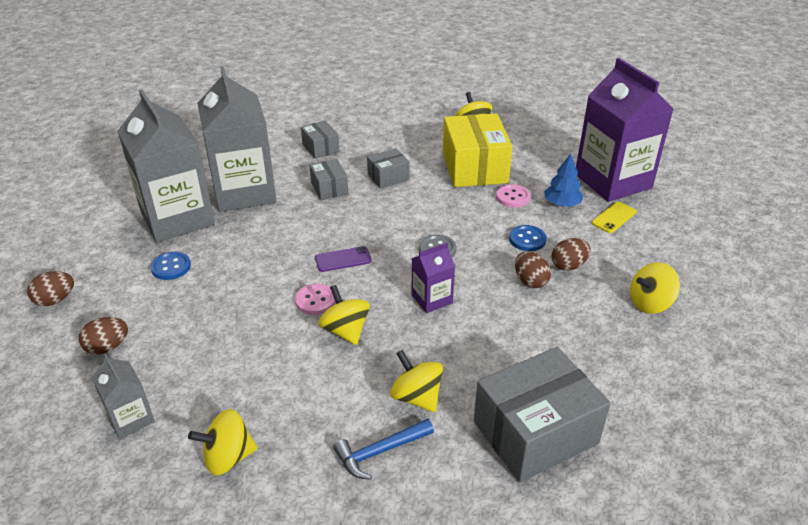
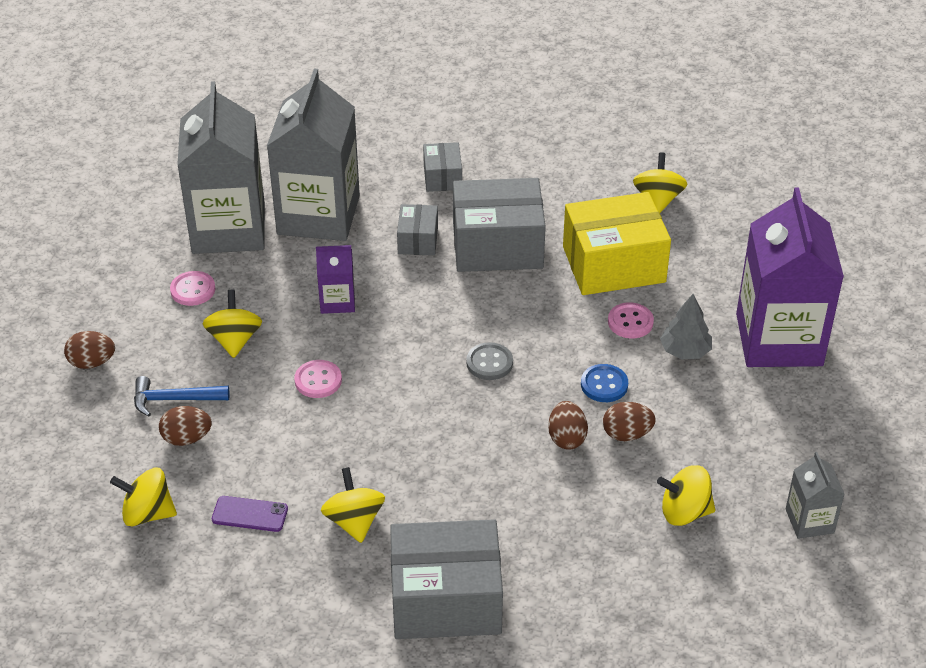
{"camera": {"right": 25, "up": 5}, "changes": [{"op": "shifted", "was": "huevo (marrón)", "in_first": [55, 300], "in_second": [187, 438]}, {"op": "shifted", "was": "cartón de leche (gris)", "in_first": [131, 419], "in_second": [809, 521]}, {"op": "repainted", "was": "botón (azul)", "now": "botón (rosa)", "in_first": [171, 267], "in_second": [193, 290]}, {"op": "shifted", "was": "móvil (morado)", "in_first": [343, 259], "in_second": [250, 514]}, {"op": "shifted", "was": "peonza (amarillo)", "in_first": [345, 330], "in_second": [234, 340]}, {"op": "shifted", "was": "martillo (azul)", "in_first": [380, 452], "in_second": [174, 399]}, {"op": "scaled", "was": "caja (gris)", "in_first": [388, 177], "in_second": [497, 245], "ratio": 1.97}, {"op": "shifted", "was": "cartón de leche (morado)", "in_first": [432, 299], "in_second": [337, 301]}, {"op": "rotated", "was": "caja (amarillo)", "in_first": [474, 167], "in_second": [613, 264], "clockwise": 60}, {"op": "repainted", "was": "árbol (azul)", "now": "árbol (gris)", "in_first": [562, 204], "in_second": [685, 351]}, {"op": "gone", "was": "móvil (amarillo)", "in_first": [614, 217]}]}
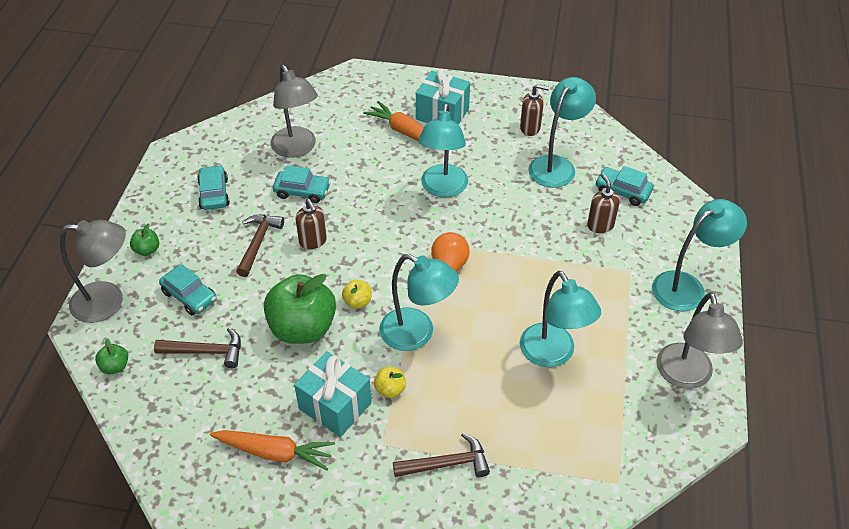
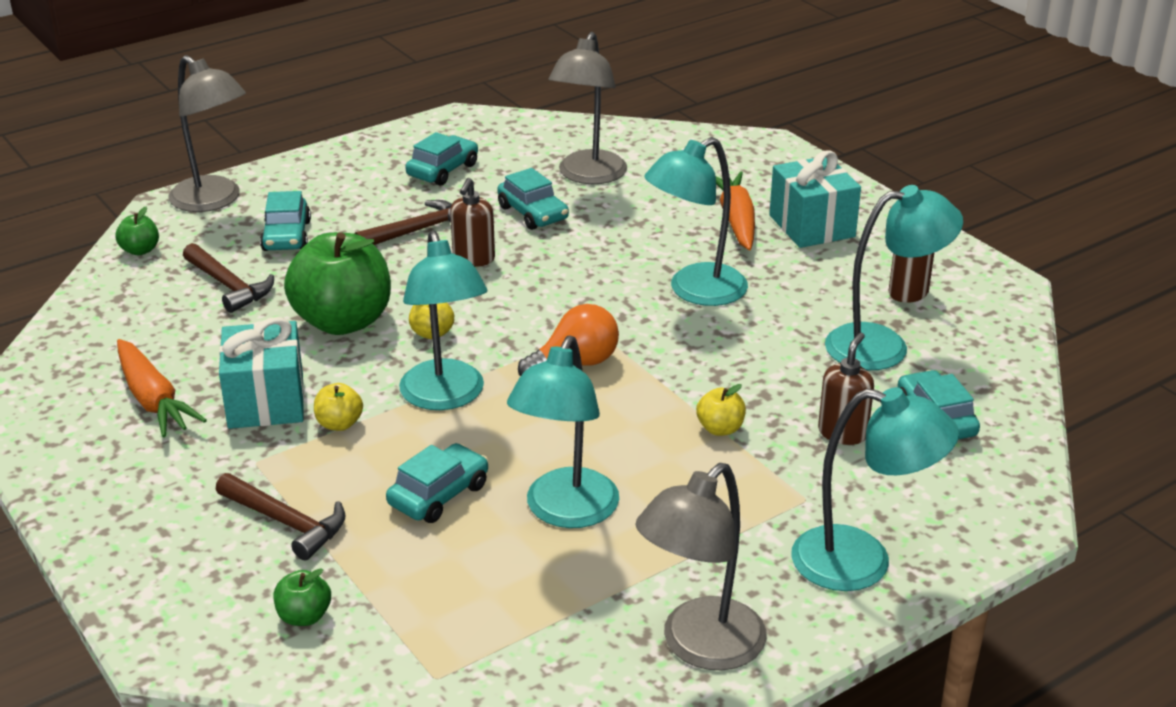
{"camera": {"right": 45, "up": -15}, "changes": [{"op": "shifted", "was": "manzana (verde)", "in_first": [147, 250], "in_second": [304, 616]}, {"op": "new", "now": "coche (turquesa)", "in_second": [439, 495]}, {"op": "new", "now": "manzana (amarillo)", "in_second": [720, 429]}]}
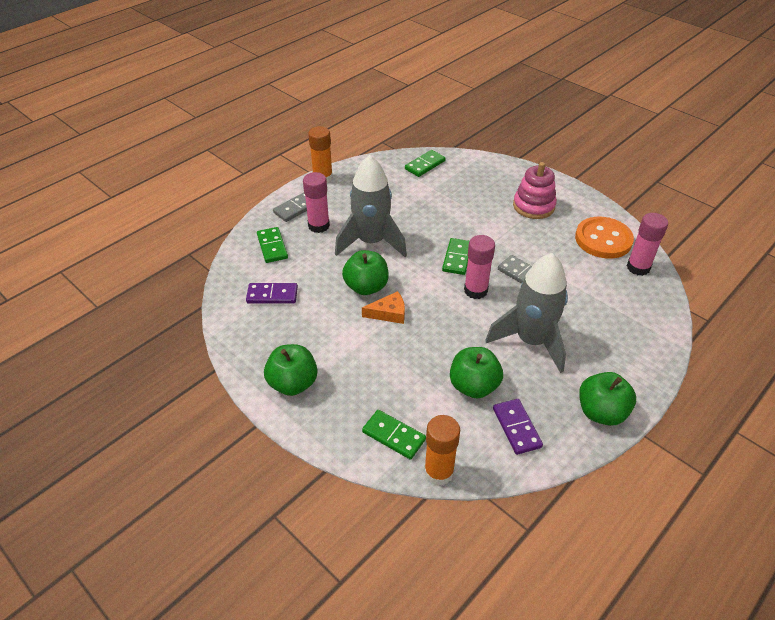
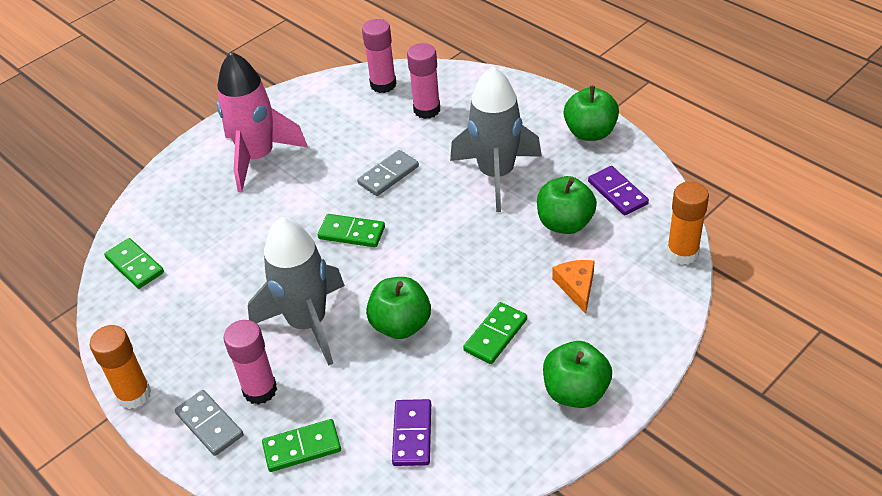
{"camera": {"right": -85, "up": 0}, "changes": [{"op": "shifted", "was": "queso (naranja)", "in_first": [389, 313], "in_second": [576, 287]}, {"op": "shifted", "was": "ficha de dominó (verde)", "in_first": [393, 436], "in_second": [495, 335]}, {"op": "shifted", "was": "barra de pegamento (rosa)", "in_first": [475, 290], "in_second": [427, 110]}, {"op": "rotated", "was": "ficha de dominó (morado)", "in_first": [516, 428], "in_second": [617, 193], "clockwise": 75}, {"op": "swapped", "was": "juguete apilable (rosa)", "now": "cohete (rosa)", "in_first": [533, 206], "in_second": [258, 157]}, {"op": "gone", "was": "botón (naranja)", "in_first": [603, 239]}]}
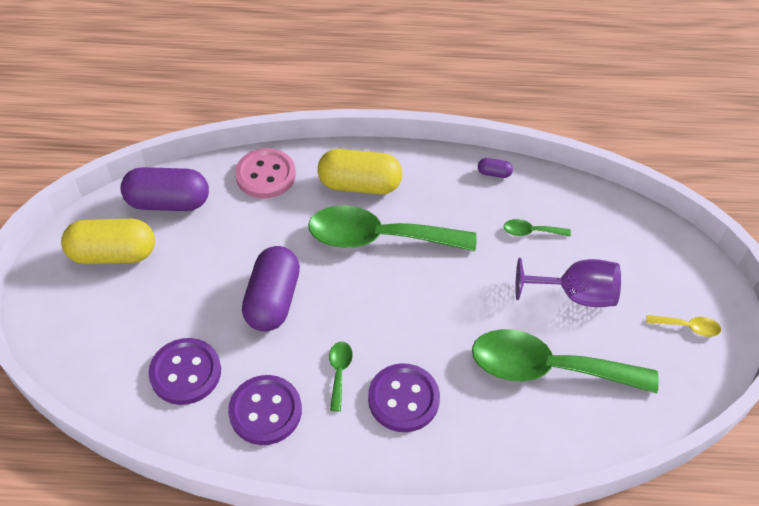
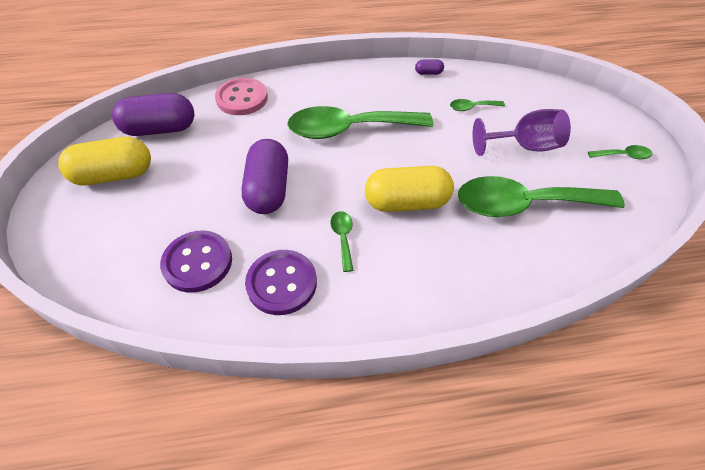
{"camera": {"right": -10, "up": 0}, "changes": [{"op": "shifted", "was": "cápsula (amarillo)", "in_first": [359, 185], "in_second": [406, 202]}, {"op": "gone", "was": "botón (morado)", "in_first": [403, 399]}, {"op": "repainted", "was": "cuchara (amarillo)", "now": "cuchara (verde)", "in_first": [688, 327], "in_second": [623, 156]}]}
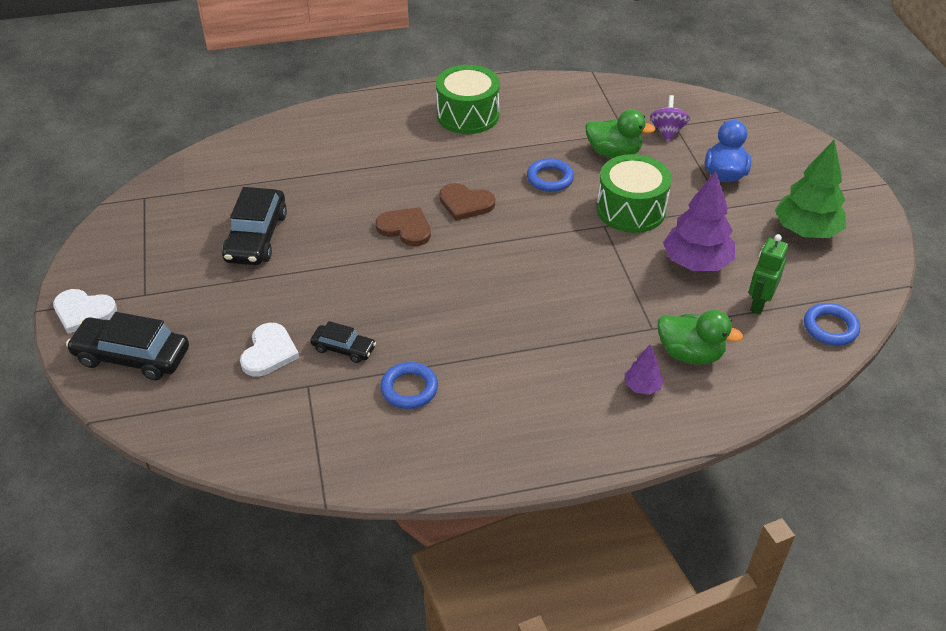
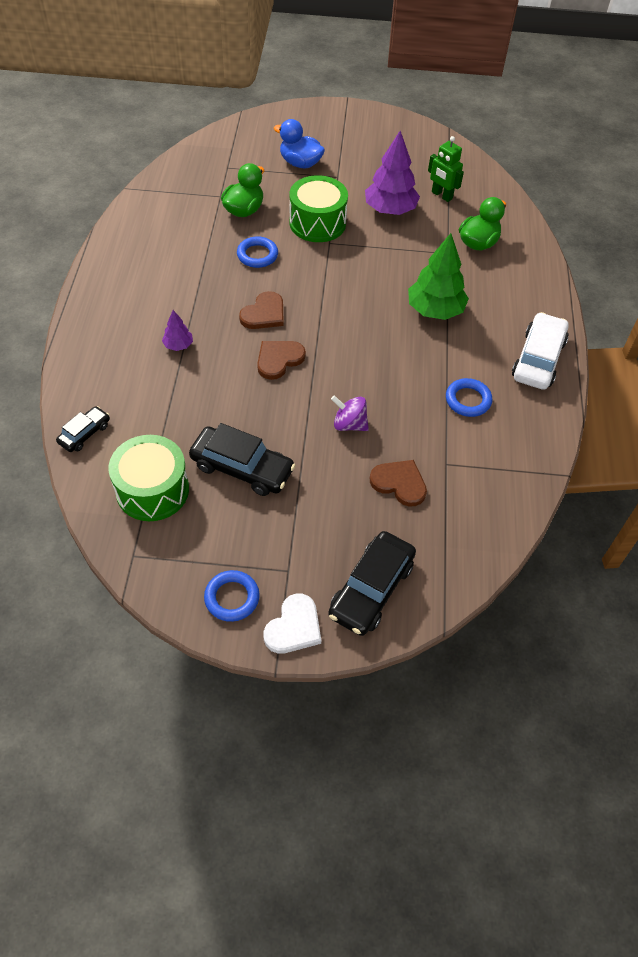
{"camera": {"right": -75, "up": 10}, "changes": [{"op": "repainted", "was": "corazón (blanco)", "now": "corazón (marrón)", "in_first": [269, 352], "in_second": [399, 483]}, {"op": "shifted", "was": "coche (negro)", "in_first": [343, 348], "in_second": [85, 433]}, {"op": "shifted", "was": "tambor (verde)", "in_first": [467, 115], "in_second": [152, 490]}, {"op": "shifted", "was": "árbol (morado)", "in_first": [642, 386], "in_second": [178, 345]}, {"op": "shifted", "was": "peonza (morado)", "in_first": [667, 131], "in_second": [349, 424]}, {"op": "shifted", "was": "árbol (verde)", "in_first": [806, 230], "in_second": [435, 310]}, {"op": "shifted", "was": "anillo (azul)", "in_first": [830, 327], "in_second": [232, 598]}, {"op": "new", "now": "coche (blanco)", "in_second": [538, 359]}]}
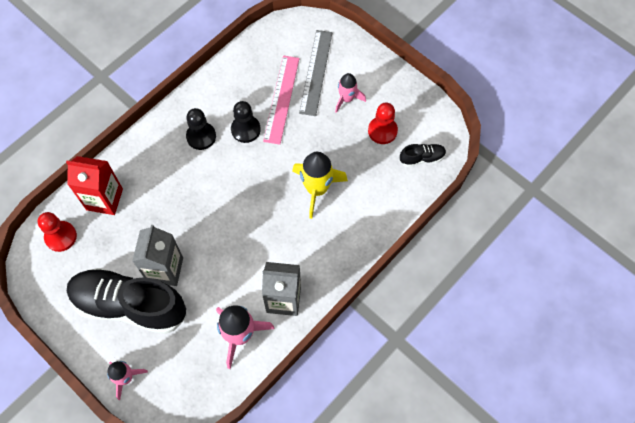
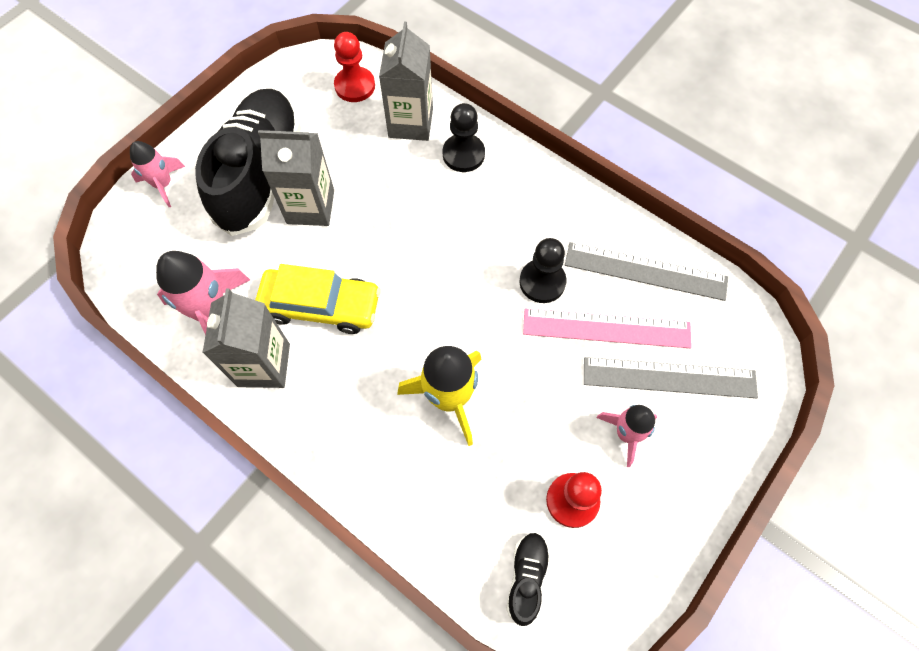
{"camera": {"right": 85, "up": 0}, "changes": [{"op": "repainted", "was": "cartón de leche (rojo)", "now": "cartón de leche (gris)", "in_first": [104, 199], "in_second": [410, 123]}, {"op": "shifted", "was": "peón (negro)", "in_first": [201, 136], "in_second": [463, 154]}, {"op": "rotated", "was": "zapato (negro)", "in_first": [422, 158], "in_second": [526, 577], "clockwise": -150}, {"op": "new", "now": "coche (amarillo)", "in_second": [321, 306]}, {"op": "new", "now": "regla (gris)", "in_second": [645, 271]}]}
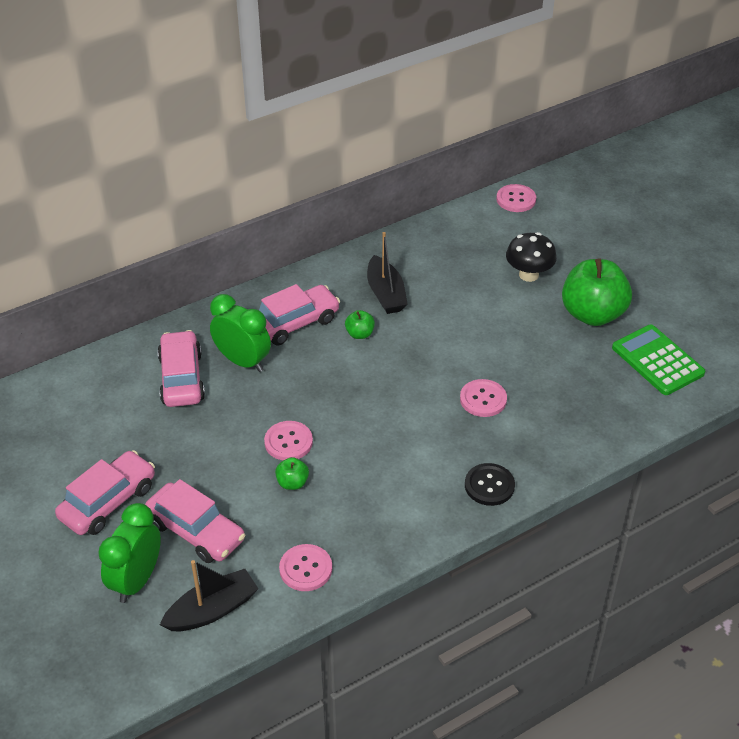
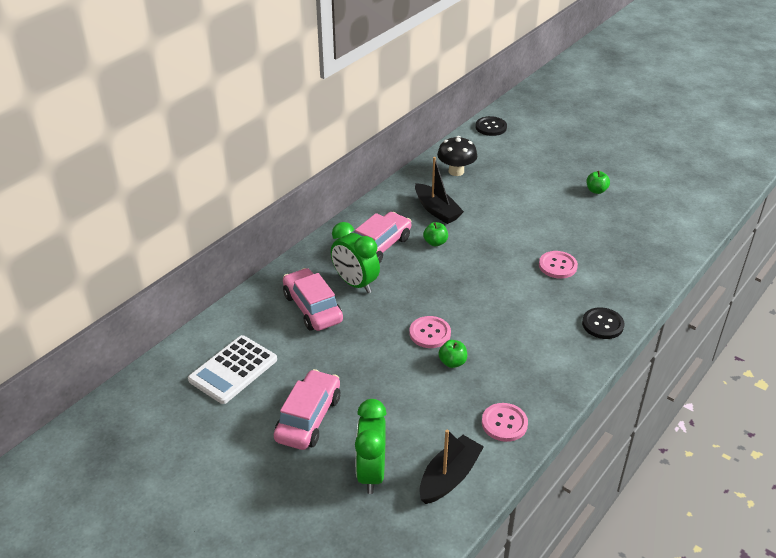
{"camera": {"right": -20, "up": -5}, "changes": [{"op": "gone", "was": "coche (rosa)", "in_first": [196, 531]}, {"op": "rotated", "was": "despertador (verde)", "in_first": [243, 361], "in_second": [355, 283], "clockwise": -150}, {"op": "repainted", "was": "botón (rosa)", "now": "botón (negro)", "in_first": [516, 199], "in_second": [491, 127]}, {"op": "shifted", "was": "seta (negro)", "in_first": [528, 275], "in_second": [456, 171]}, {"op": "scaled", "was": "manzana (verde)", "in_first": [592, 314], "in_second": [596, 190], "ratio": 0.43}, {"op": "gone", "was": "calculadora (verde)", "in_first": [657, 360]}, {"op": "new", "now": "calculadora (blanco)", "in_second": [233, 370]}]}
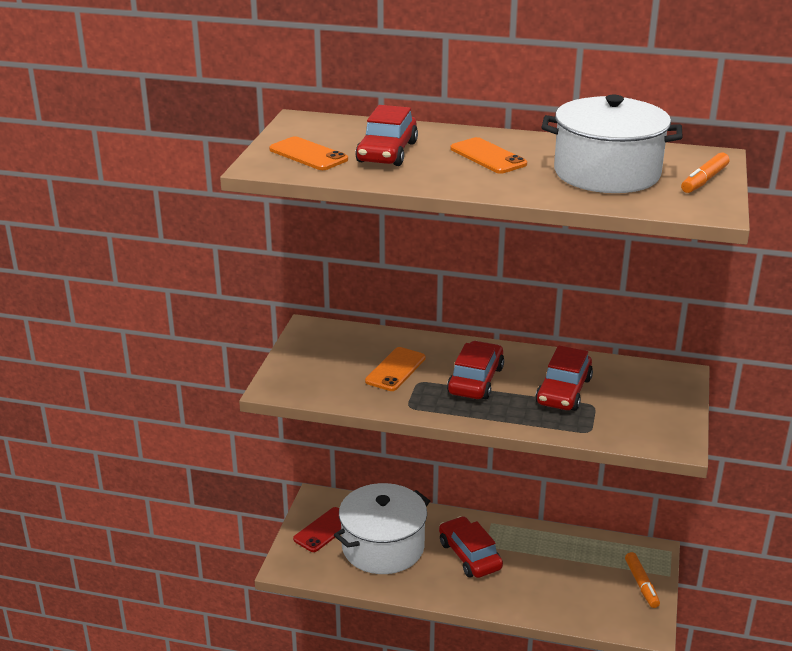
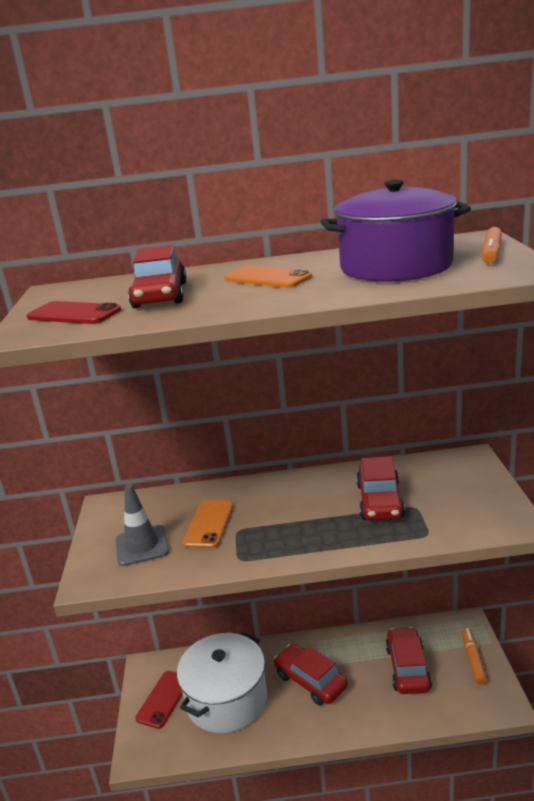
{"camera": {"right": -15, "up": -5}, "changes": [{"op": "repainted", "was": "móvil (naranja)", "now": "móvil (rojo)", "in_first": [308, 154], "in_second": [74, 314]}, {"op": "shifted", "was": "coche (rojo)", "in_first": [475, 380], "in_second": [407, 668]}, {"op": "repainted", "was": "olla (blanco)", "now": "olla (morado)", "in_first": [607, 173], "in_second": [396, 266]}, {"op": "rotated", "was": "rotulador (naranja)", "in_first": [641, 584], "in_second": [473, 659], "clockwise": -150}, {"op": "new", "now": "cono de tráfico (gris)", "in_second": [142, 546]}]}
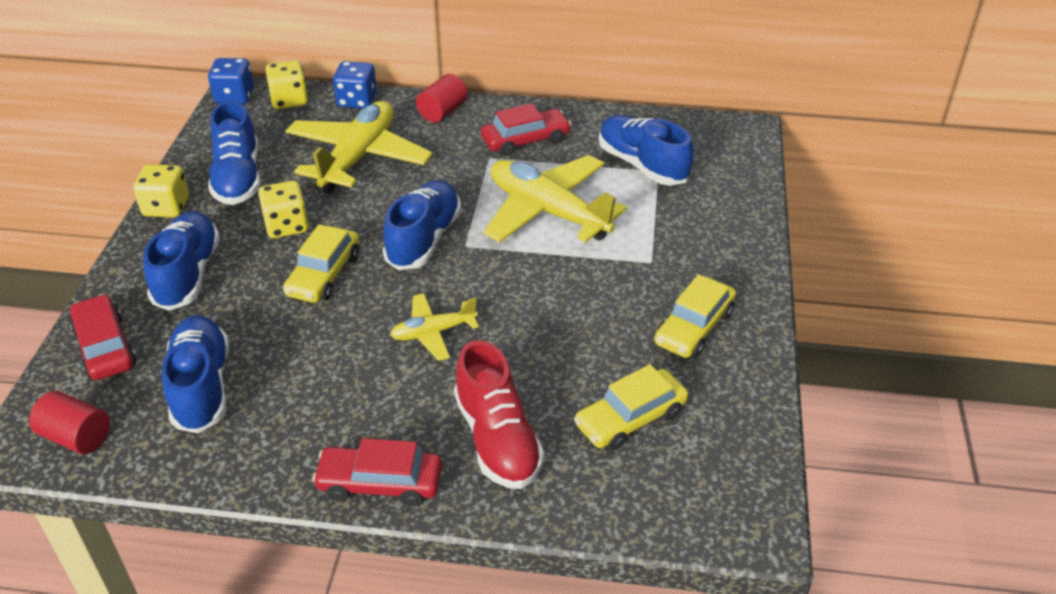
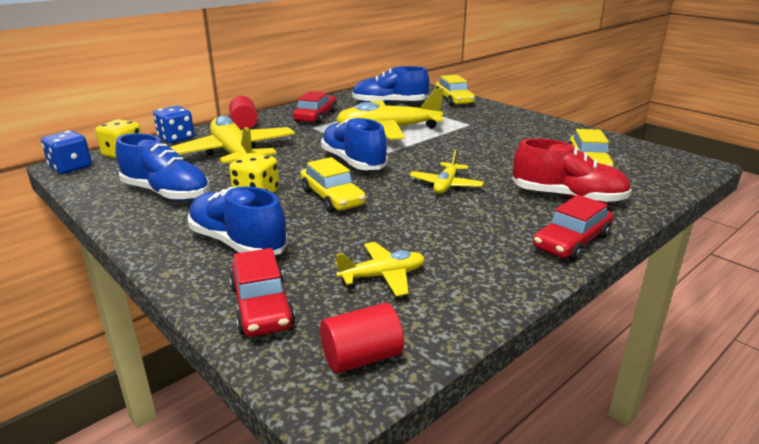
{"camera": {"right": -50, "up": -15}, "changes": [{"op": "rotated", "was": "coche (rojo)", "in_first": [105, 347], "in_second": [261, 306], "clockwise": -120}, {"op": "gone", "was": "dado (amarillo)", "in_first": [166, 207]}, {"op": "swapped", "was": "zapato (azul)", "now": "avión (amarillo)", "in_first": [201, 386], "in_second": [383, 276]}, {"op": "shifted", "was": "coche (amarillo)", "in_first": [694, 327], "in_second": [453, 100]}]}
